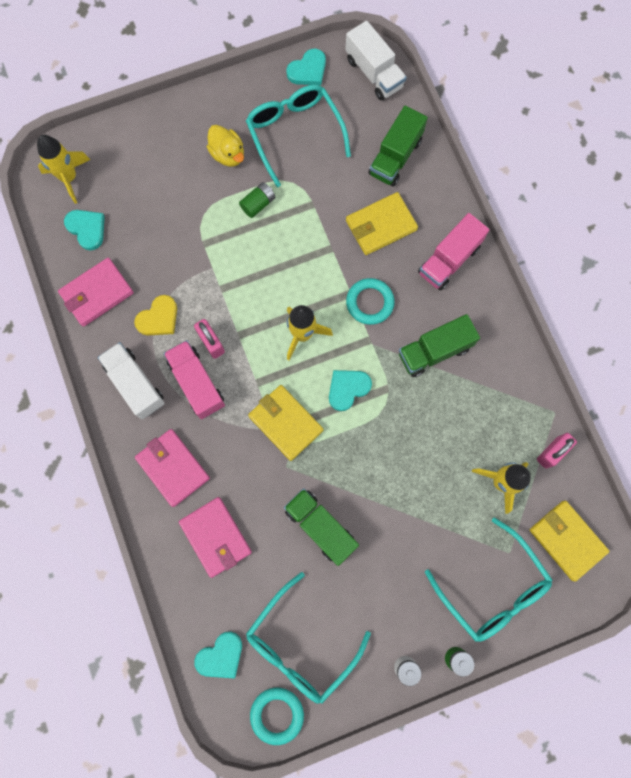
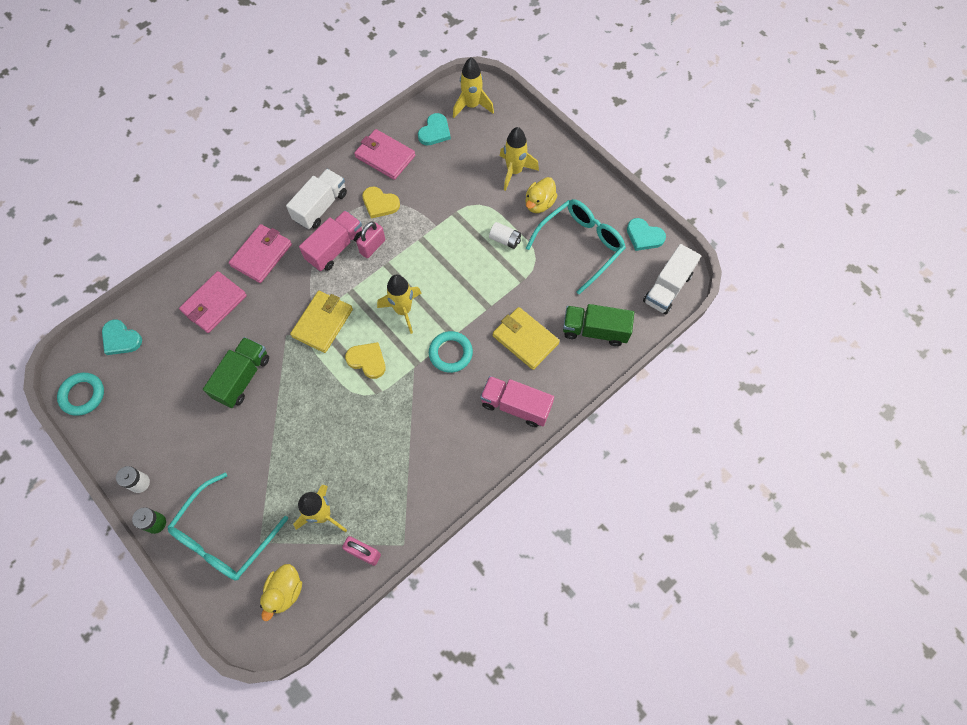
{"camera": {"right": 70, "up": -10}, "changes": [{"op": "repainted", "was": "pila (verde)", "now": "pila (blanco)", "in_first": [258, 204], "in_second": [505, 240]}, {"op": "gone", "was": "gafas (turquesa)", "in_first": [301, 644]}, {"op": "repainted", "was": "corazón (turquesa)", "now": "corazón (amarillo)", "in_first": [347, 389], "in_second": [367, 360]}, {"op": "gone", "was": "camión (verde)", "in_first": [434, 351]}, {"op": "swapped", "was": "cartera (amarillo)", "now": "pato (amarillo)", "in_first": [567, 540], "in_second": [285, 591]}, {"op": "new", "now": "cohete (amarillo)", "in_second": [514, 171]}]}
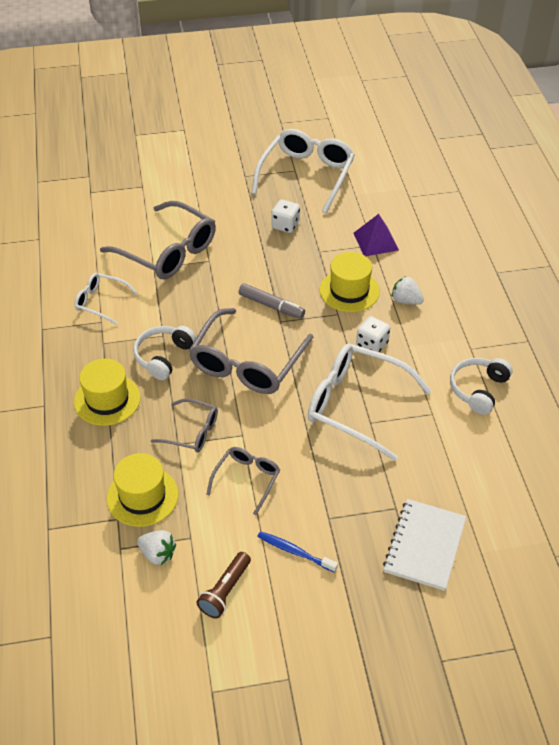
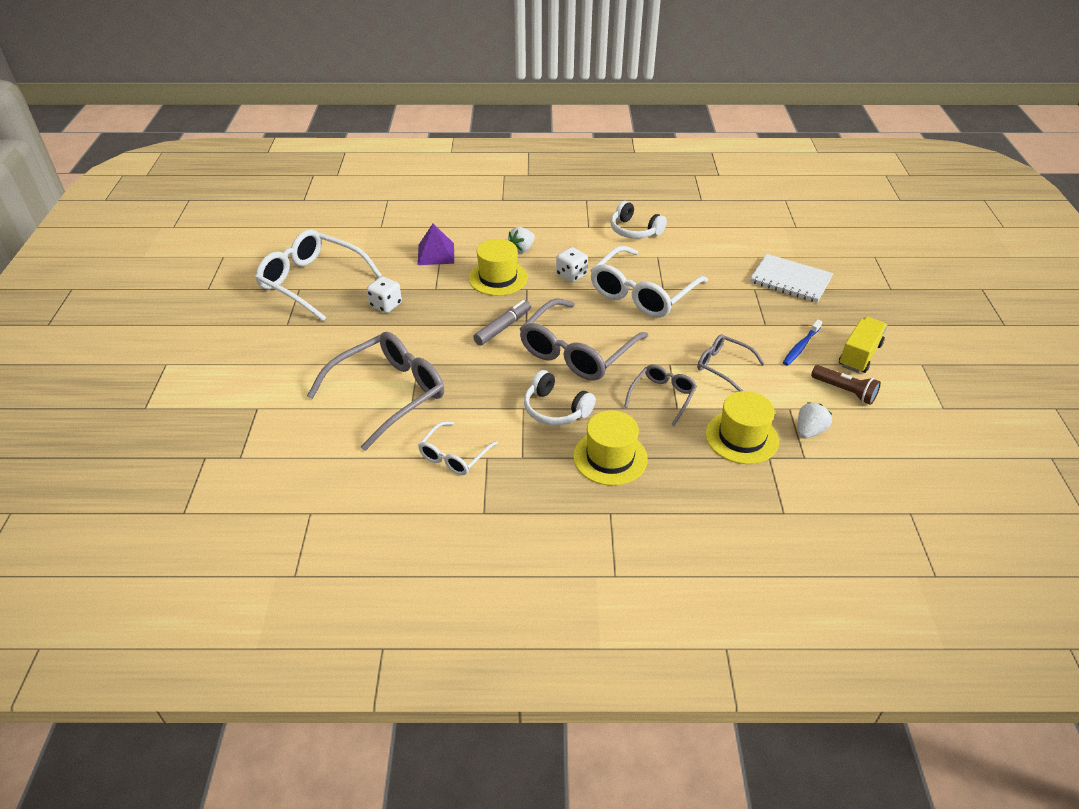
{"camera": {"right": -80, "up": -5}, "changes": [{"op": "rotated", "was": "gafas (gris)", "in_first": [247, 363], "in_second": [577, 351], "clockwise": 90}, {"op": "new", "now": "camión (amarillo)", "in_second": [859, 355]}]}
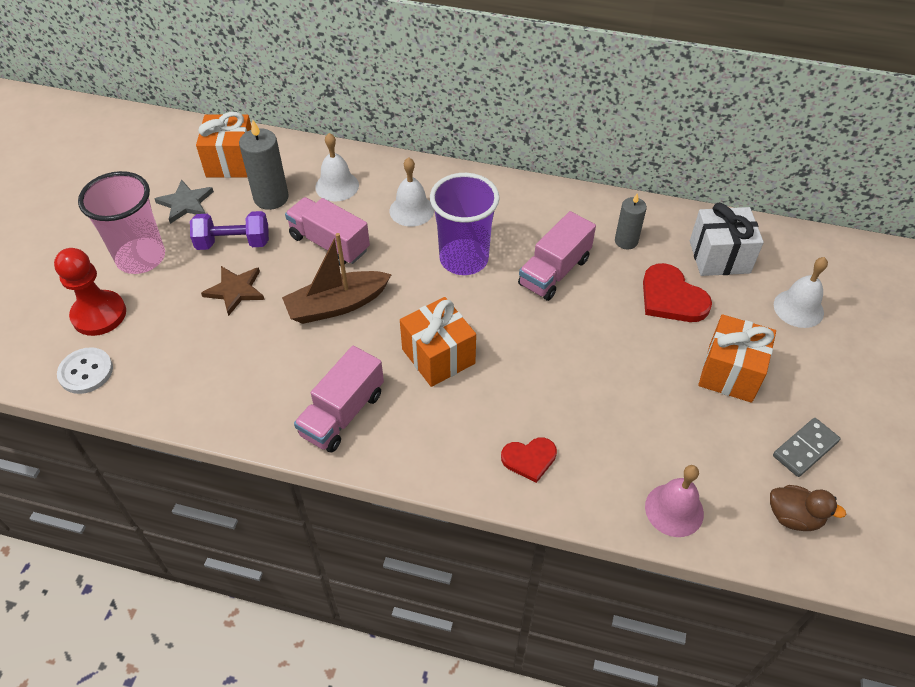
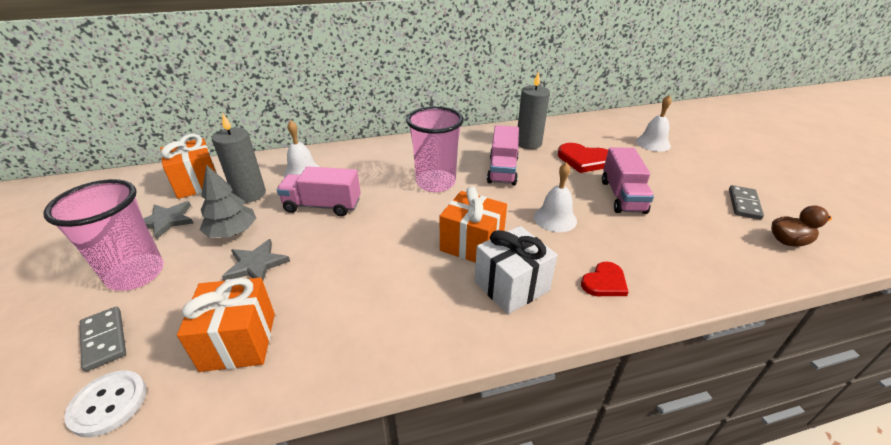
{"camera": {"right": -30, "up": -15}, "changes": [{"op": "swapped", "was": "peón (rojo)", "now": "ficha de dominó (gris)", "in_first": [99, 314], "in_second": [104, 340]}, {"op": "swapped", "was": "mancuerna (morado)", "now": "árbol (gris)", "in_first": [233, 243], "in_second": [232, 232]}, {"op": "repainted", "was": "estrella (marrón)", "now": "estrella (gris)", "in_first": [235, 290], "in_second": [256, 264]}, {"op": "gone", "was": "barco (marrón)", "in_first": [337, 305]}, {"op": "shifted", "was": "camión (rosa)", "in_first": [342, 414], "in_second": [622, 196]}, {"op": "shifted", "was": "campana (blanco)", "in_first": [411, 210], "in_second": [555, 218]}, {"op": "repainted", "was": "vaso (morado)", "now": "vaso (rosa)", "in_first": [464, 259], "in_second": [435, 183]}, {"op": "scaled", "was": "vela (gris)", "in_first": [626, 241], "in_second": [528, 143], "ratio": 1.55}, {"op": "gone", "was": "campana (rosa)", "in_first": [674, 510]}, {"op": "shifted", "was": "regalo (blanco)", "in_first": [719, 257], "in_second": [511, 286]}, {"op": "shifted", "was": "regalo (naranja)", "in_first": [730, 373], "in_second": [239, 341]}]}
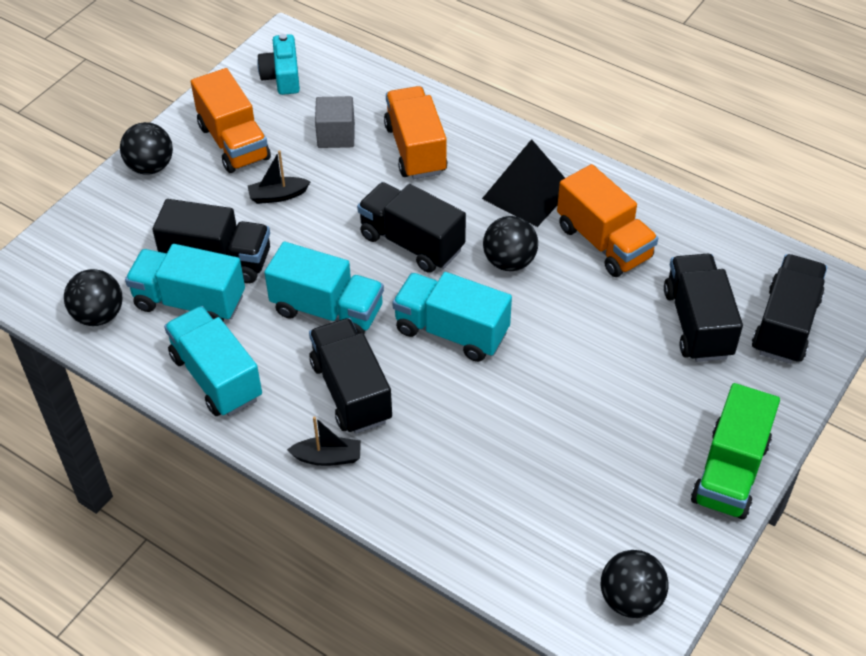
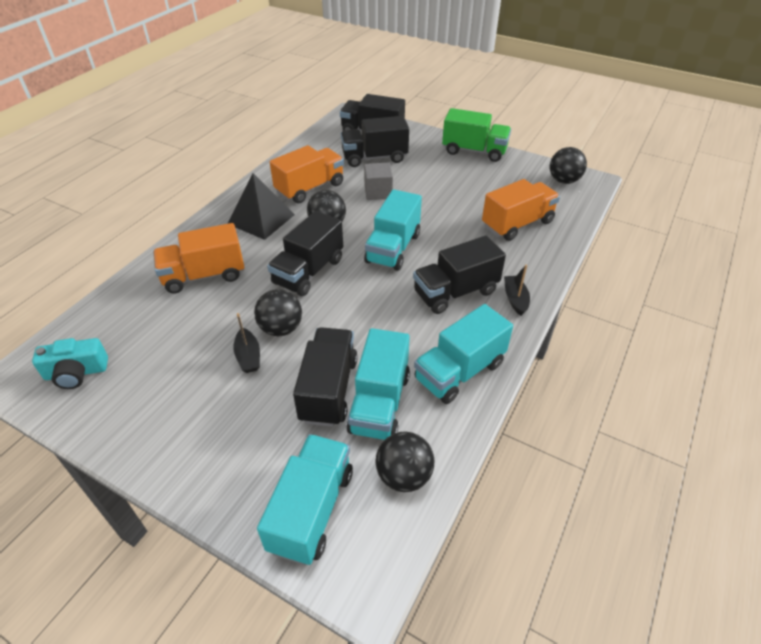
{"camera": {"right": -95, "up": -5}, "changes": [{"op": "shifted", "was": "pelota (negro)", "in_first": [150, 167], "in_second": [281, 328]}, {"op": "shifted", "was": "camión (naranja)", "in_first": [234, 142], "in_second": [517, 224]}, {"op": "shifted", "was": "camión (turquesa)", "in_first": [327, 310], "in_second": [311, 510]}, {"op": "shifted", "was": "cubo (gris)", "in_first": [336, 135], "in_second": [378, 192]}]}
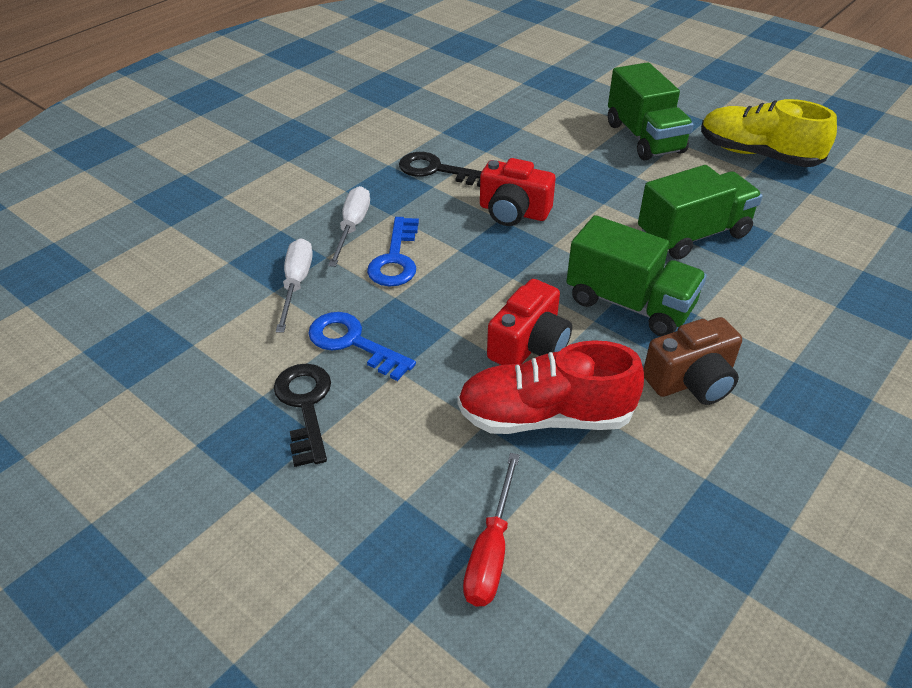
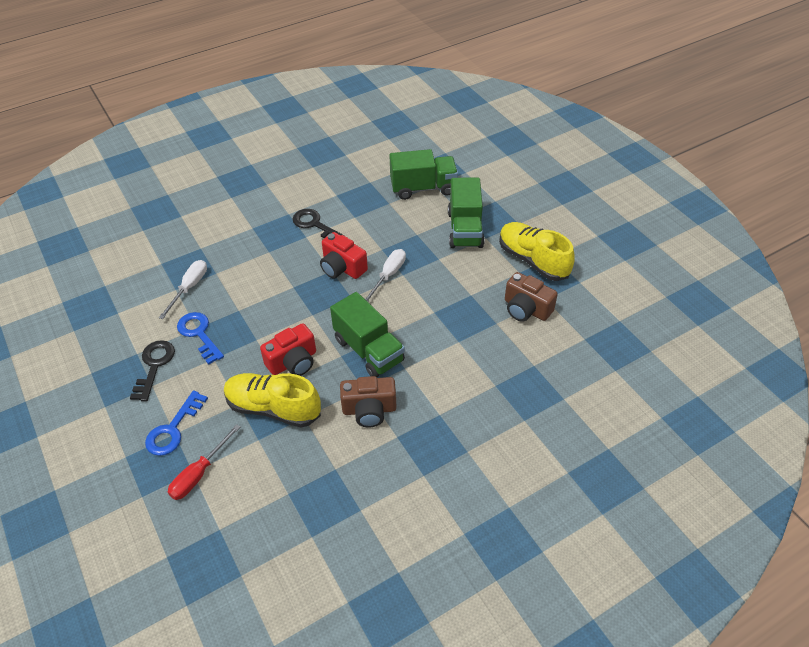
{"camera": {"right": 20, "up": 5}, "changes": [{"op": "shifted", "was": "destornillador (blanco)", "in_first": [352, 227], "in_second": [388, 276]}, {"op": "shifted", "was": "llave (azul)", "in_first": [395, 259], "in_second": [173, 429]}, {"op": "repainted", "was": "zapato (rojo)", "now": "zapato (amarillo)", "in_first": [544, 417], "in_second": [273, 408]}, {"op": "shifted", "was": "camión (verde)", "in_first": [693, 235], "in_second": [423, 188]}, {"op": "new", "now": "cámara (marrón)", "in_second": [526, 309]}]}
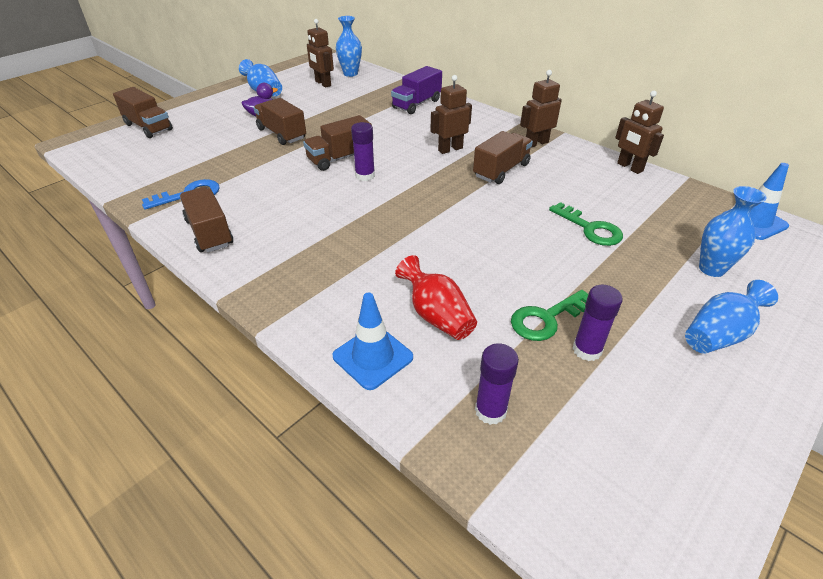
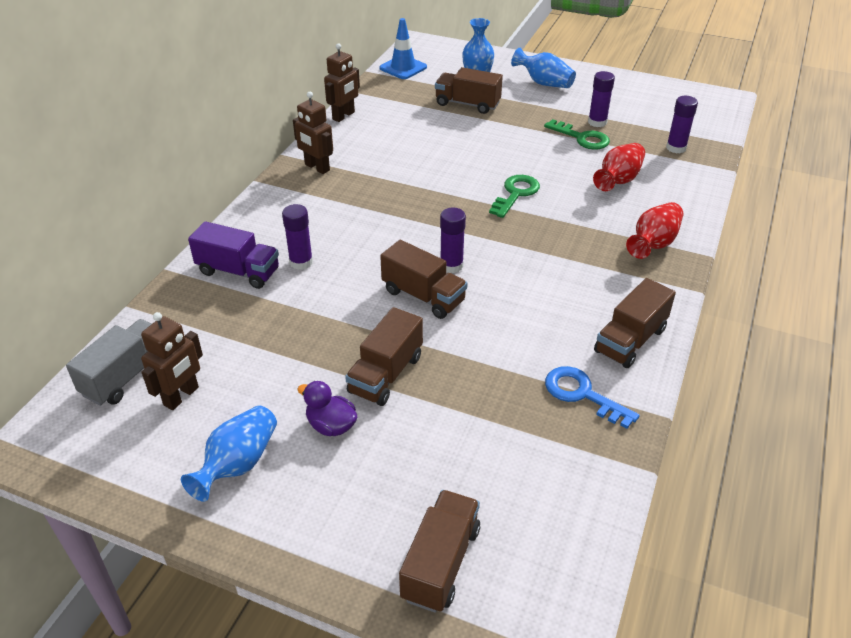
{"camera": {"right": -110, "up": 0}, "changes": [{"op": "gone", "was": "cono de tráfico (azul)", "in_first": [373, 357]}, {"op": "swapped", "was": "florero (azul)", "now": "camión (gris)", "in_first": [350, 74], "in_second": [127, 376]}, {"op": "gone", "was": "robot (marrón)", "in_first": [450, 149]}, {"op": "shifted", "was": "camión (marrón)", "in_first": [501, 170], "in_second": [467, 104]}, {"op": "shifted", "was": "llave (verde)", "in_first": [590, 228], "in_second": [515, 194]}, {"op": "new", "now": "barra de pegamento (morado)", "in_second": [301, 262]}, {"op": "new", "now": "florero (rojo)", "in_second": [653, 243]}]}
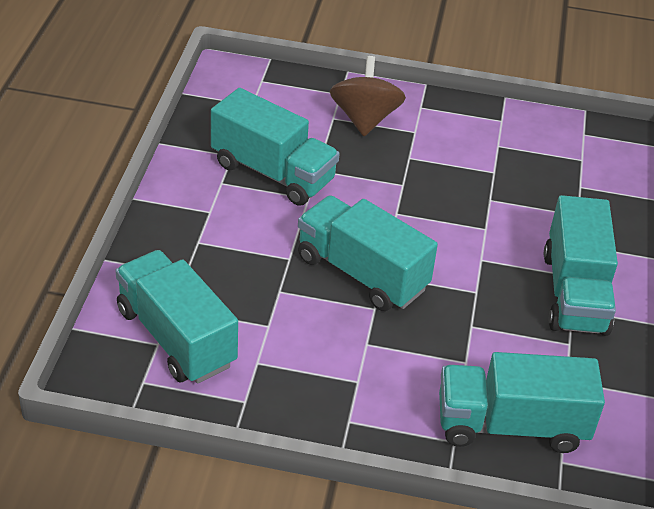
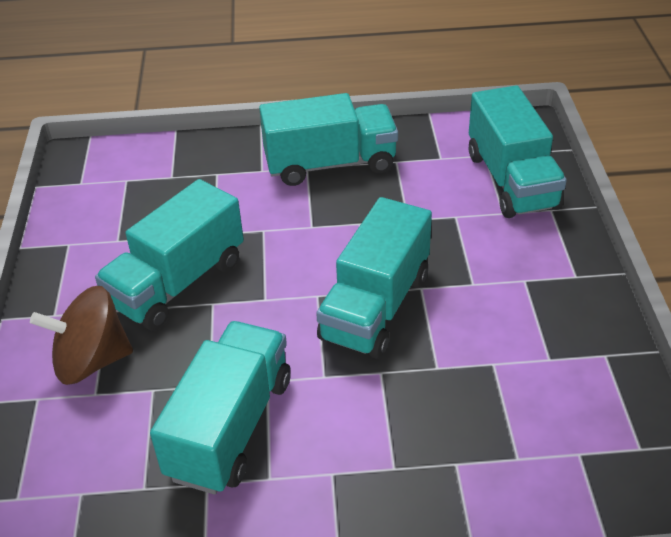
{"camera": {"right": -100, "up": 0}, "changes": [{"op": "shifted", "was": "camión (turquesa)", "in_first": [176, 337], "in_second": [178, 283]}]}
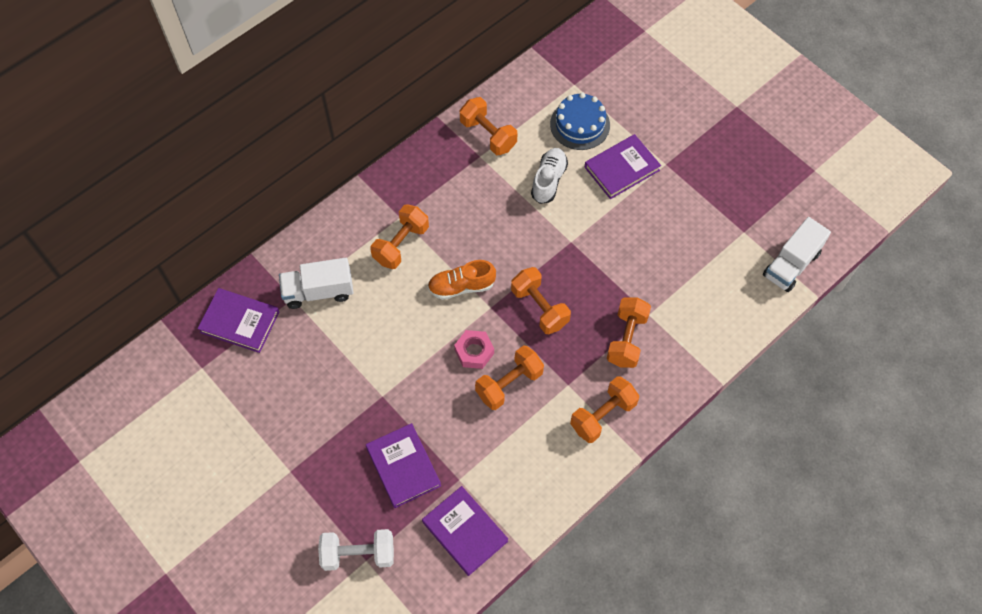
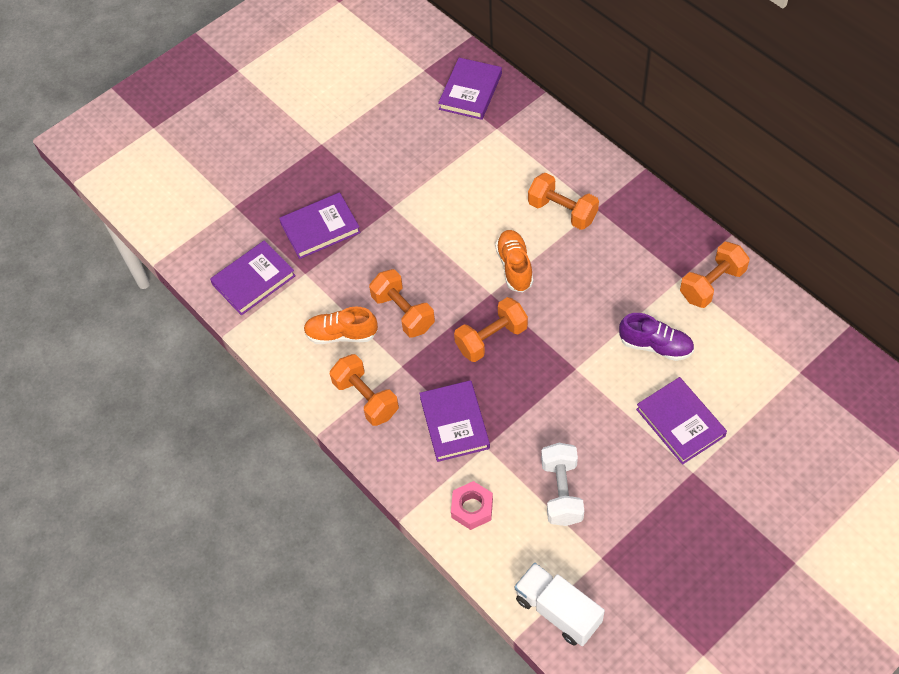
{"camera": {"right": 95, "up": -5}, "changes": [{"op": "gone", "was": "camión (blanco)", "in_first": [318, 291]}, {"op": "shifted", "was": "mancuerna (blanco)", "in_first": [358, 554], "in_second": [561, 492]}, {"op": "shifted", "was": "tuerca (rosa)", "in_first": [474, 352], "in_second": [472, 508]}, {"op": "repainted", "was": "zapato (blanco)", "now": "zapato (morado)", "in_first": [549, 180], "in_second": [655, 346]}, {"op": "gone", "was": "tarta (azul)", "in_first": [580, 124]}, {"op": "swapped", "was": "mancuerna (naranja)", "now": "libro (morado)", "in_first": [626, 339], "in_second": [454, 423]}, {"op": "new", "now": "zapato (naranja)", "in_second": [341, 334]}]}
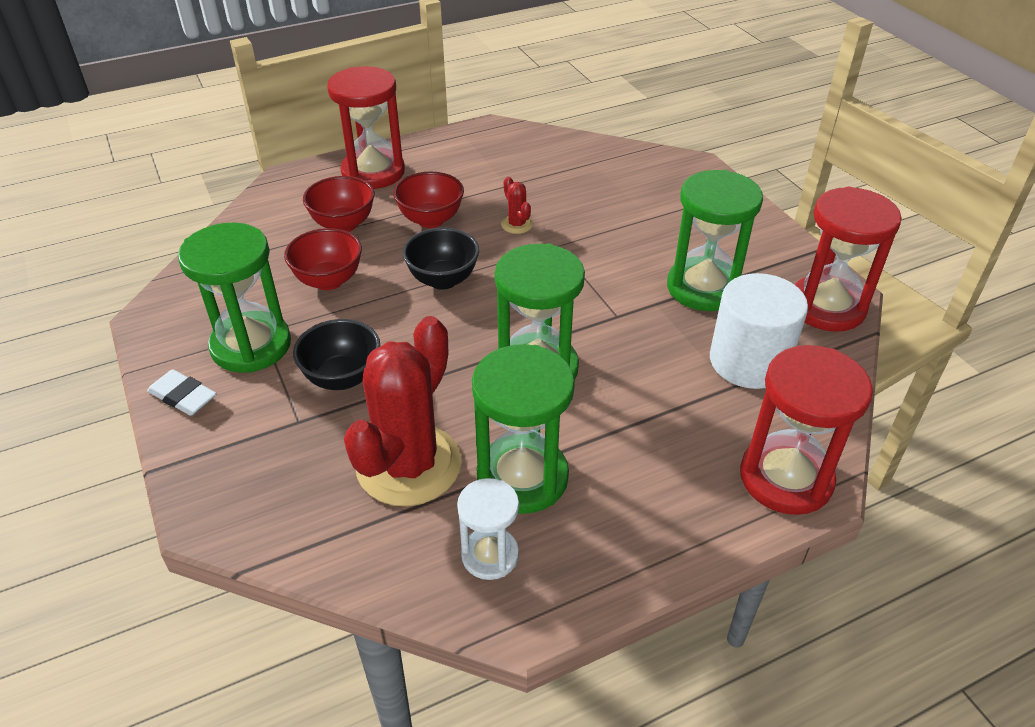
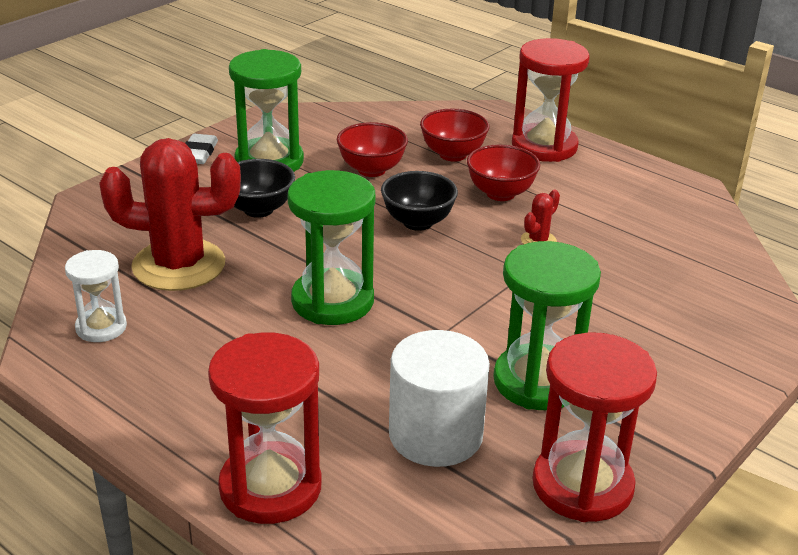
{"camera": {"right": 65, "up": -10}, "changes": [{"op": "gone", "was": "reloj de arena (verde)", "in_first": [522, 477]}]}
